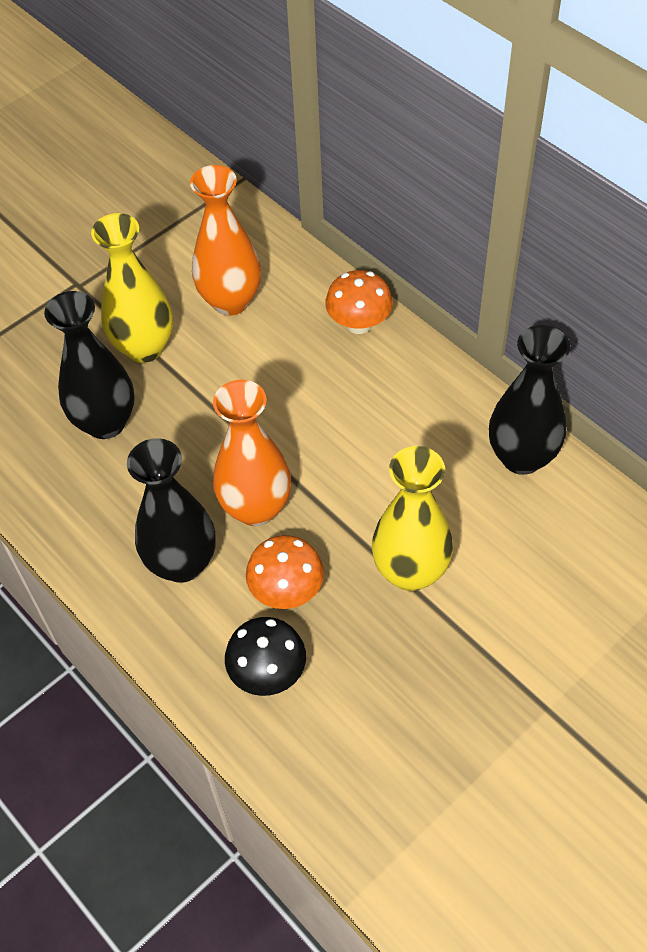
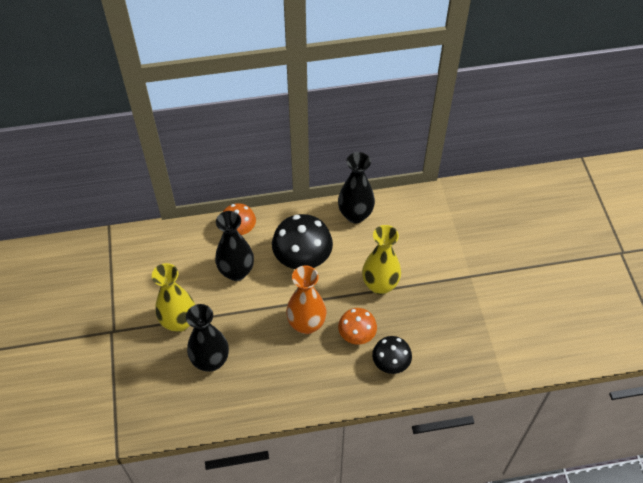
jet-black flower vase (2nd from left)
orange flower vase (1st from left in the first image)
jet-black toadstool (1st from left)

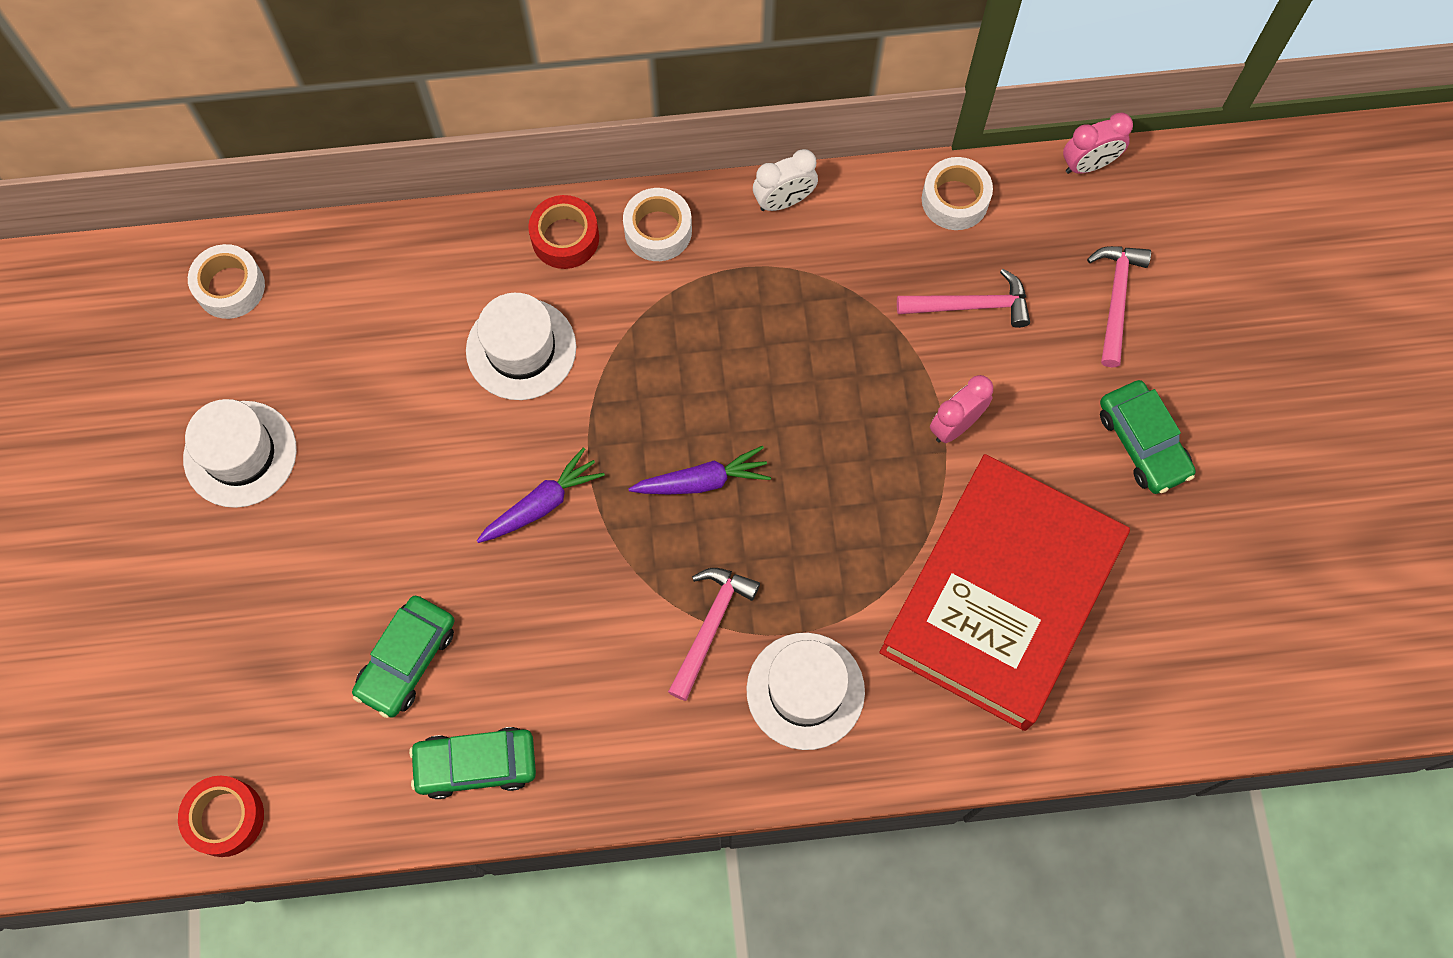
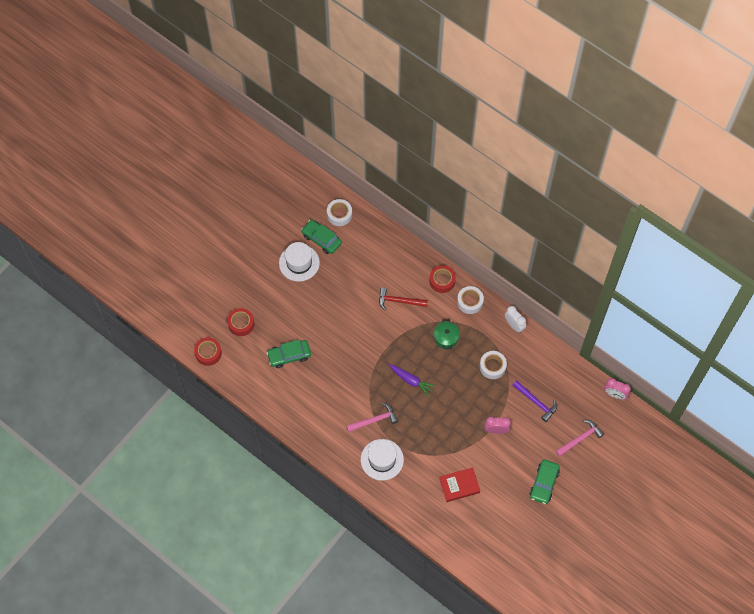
green automobile (2nd from left)
red carpenter's hammer
royal purple root vegetable (1st from left in the first image)
pure white clock
red hardback
royal purple carpenter's hammer
pure white tape (3rd from left)
red tape (2nd from left)
green stockpot

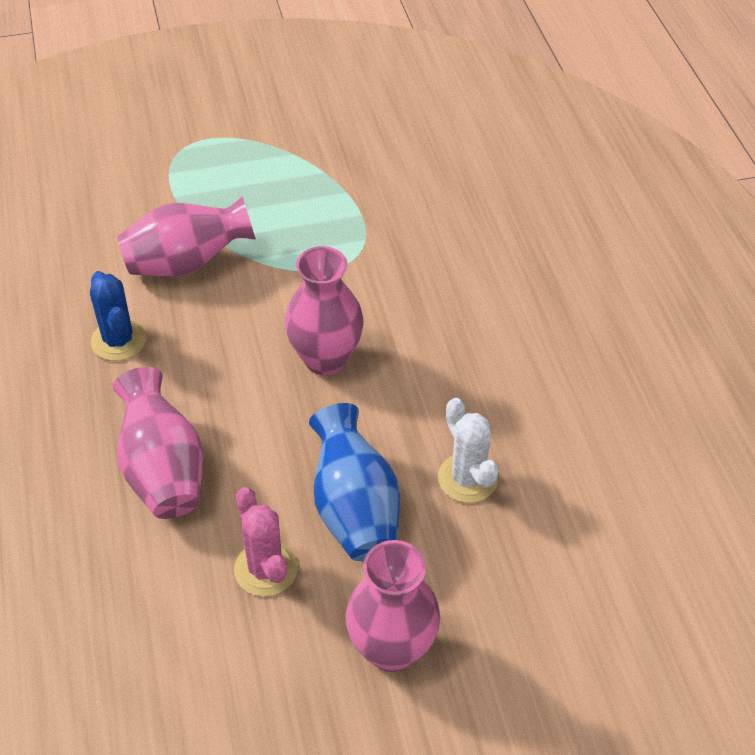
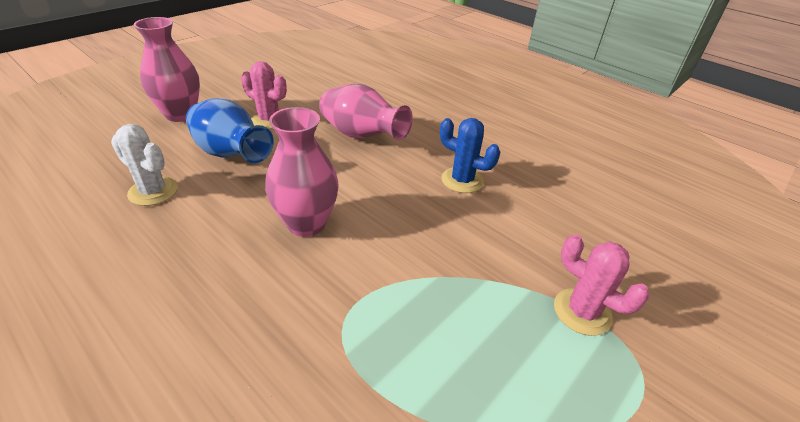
pink flower vase (2nd from left in the first image)
pink prickly plant (2nd from left)

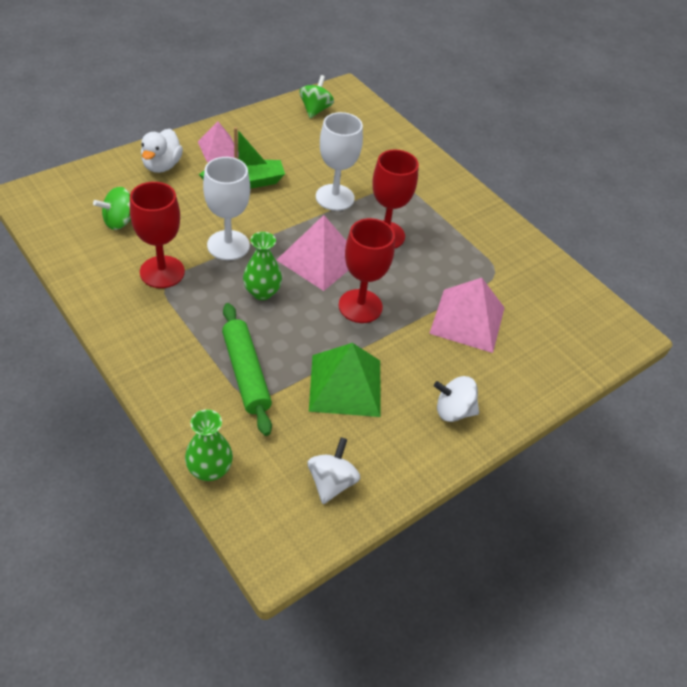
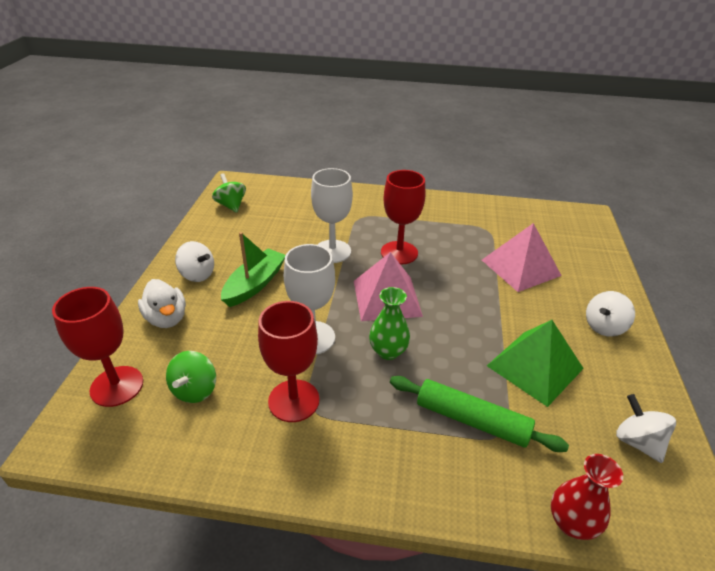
red flower vase
pure white toy top (1st from left)
red wine glass (1st from left)

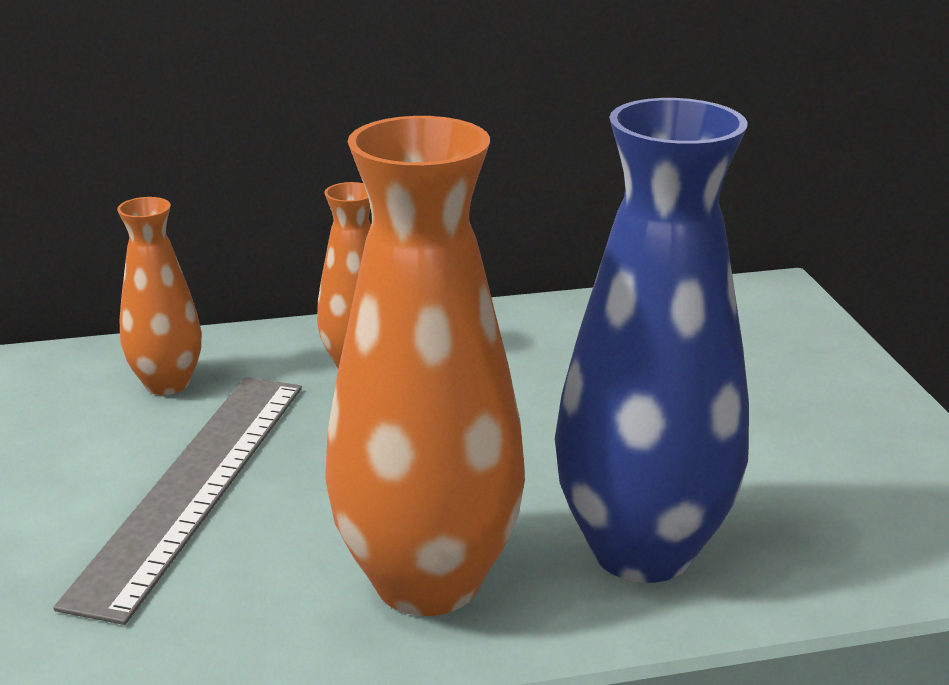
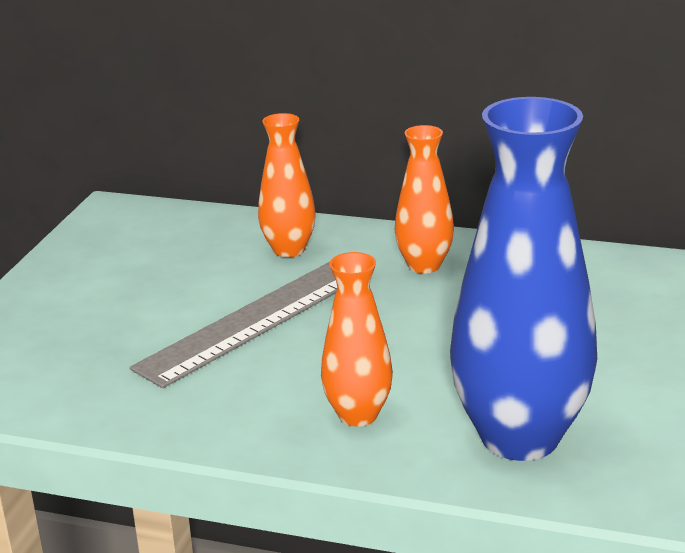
orange flower vase (2nd from left)

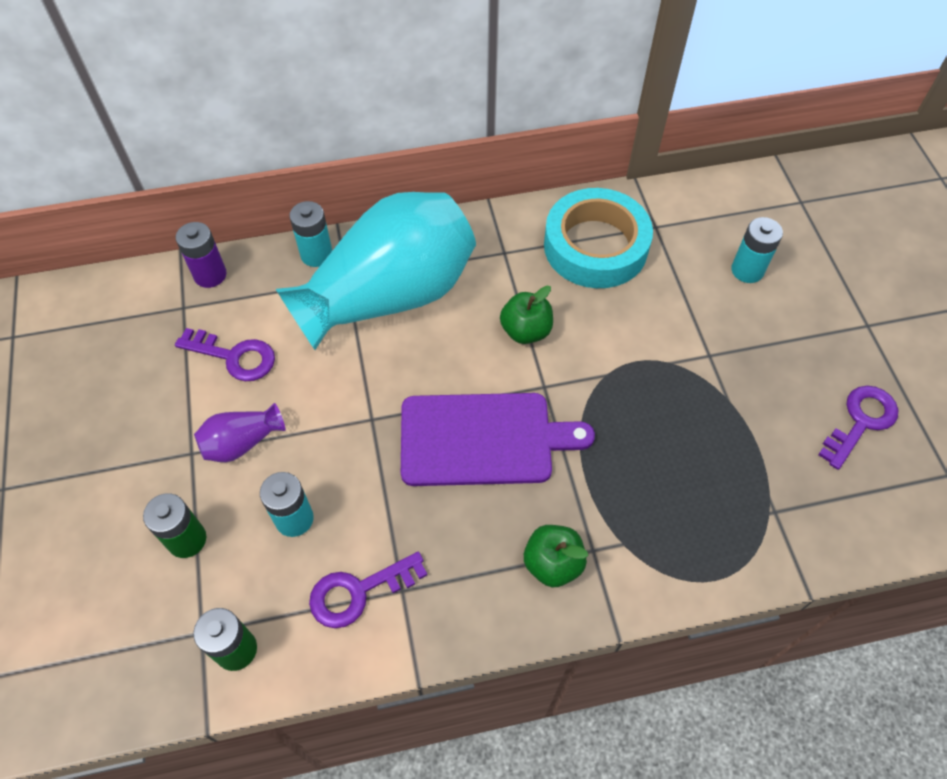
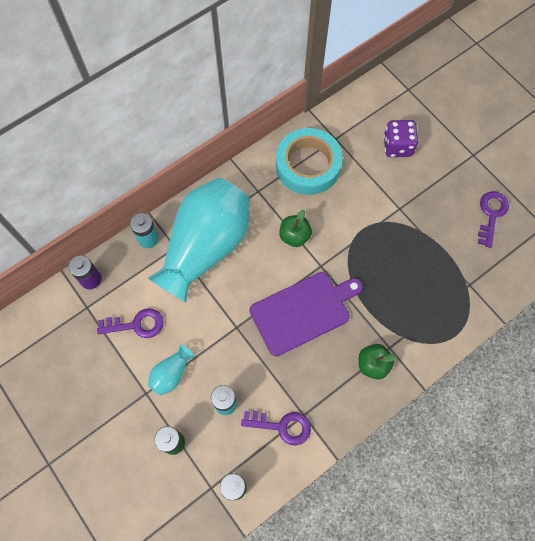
turquoise flower vase (1st from left)
royal purple latchkey (2nd from left)
royal purple dice

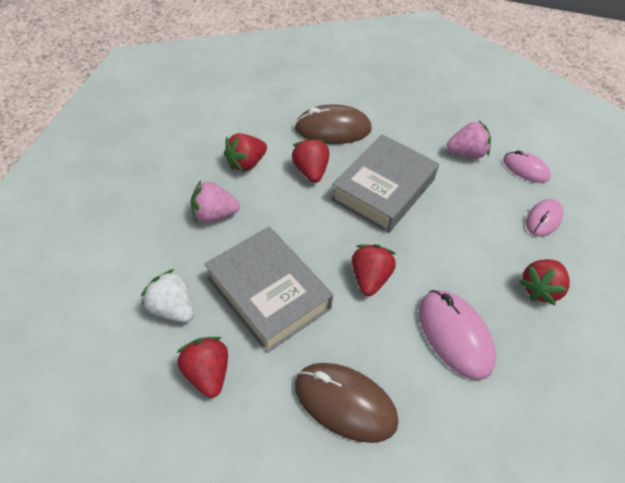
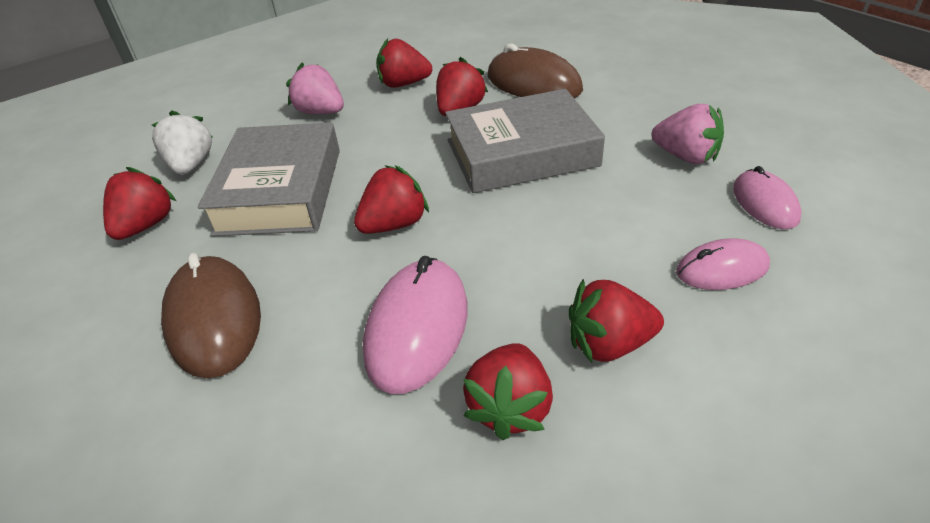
red toy strawberry (5th from left)

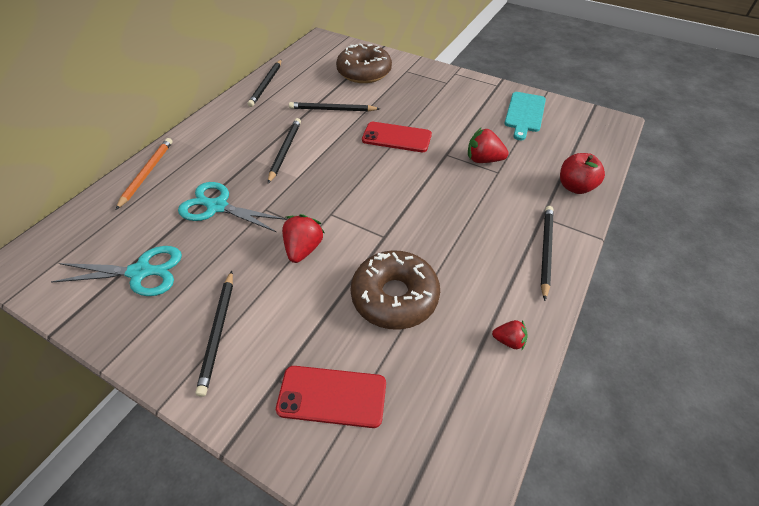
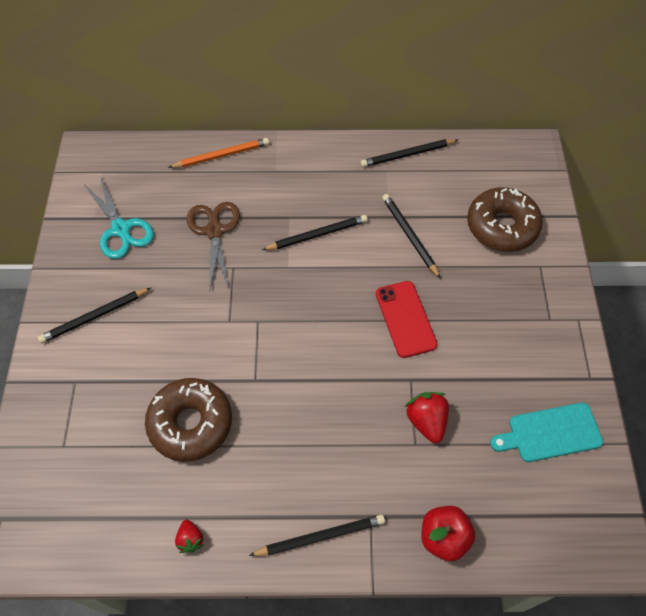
dark brown pair of scissors
red mobile phone (1st from left in the first image)
red toy strawberry (1st from left in the first image)

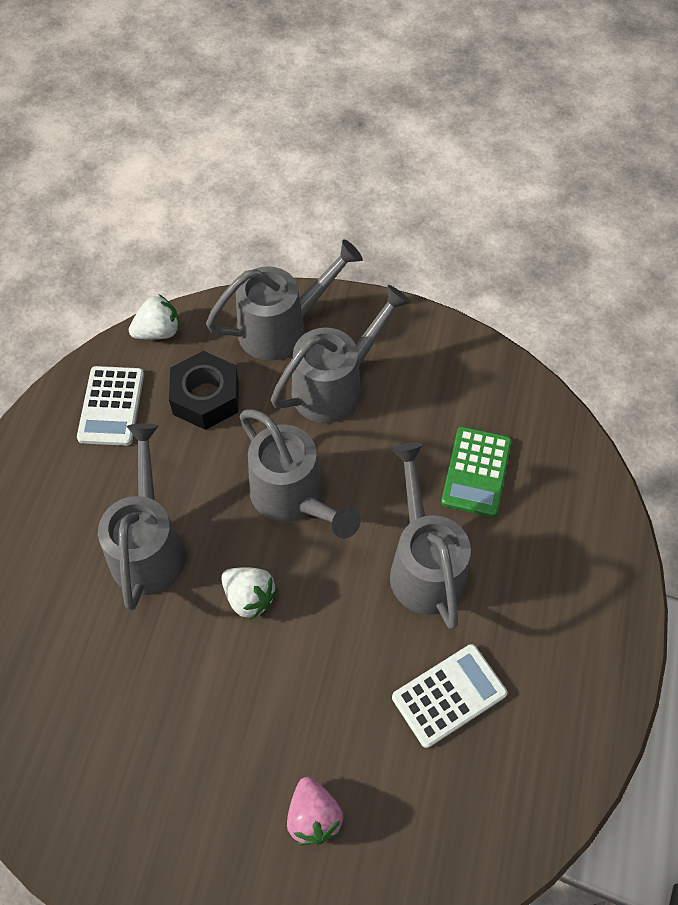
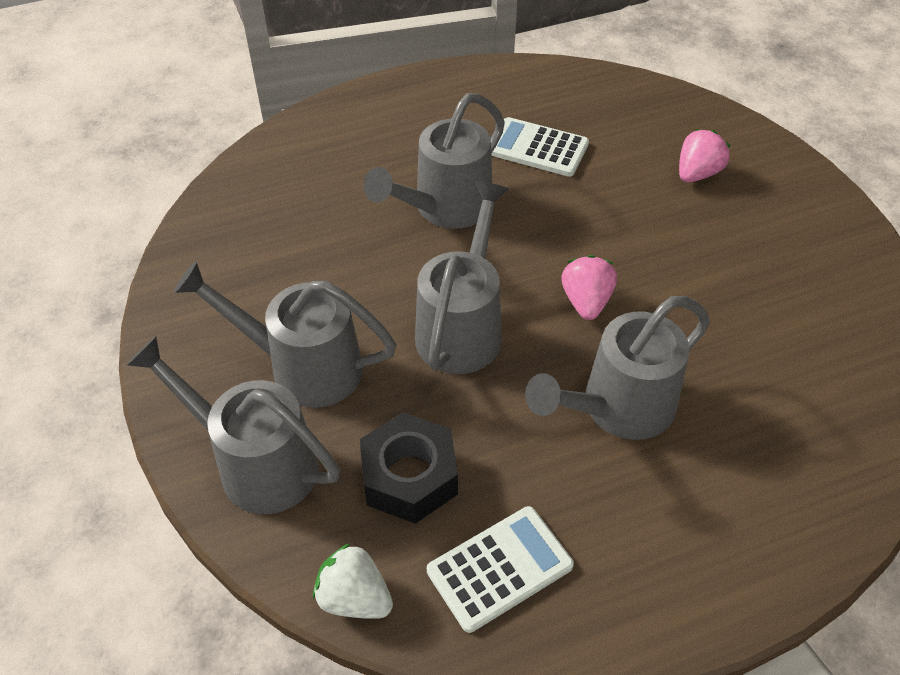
pink toy strawberry (1st from left)
green pocket calculator

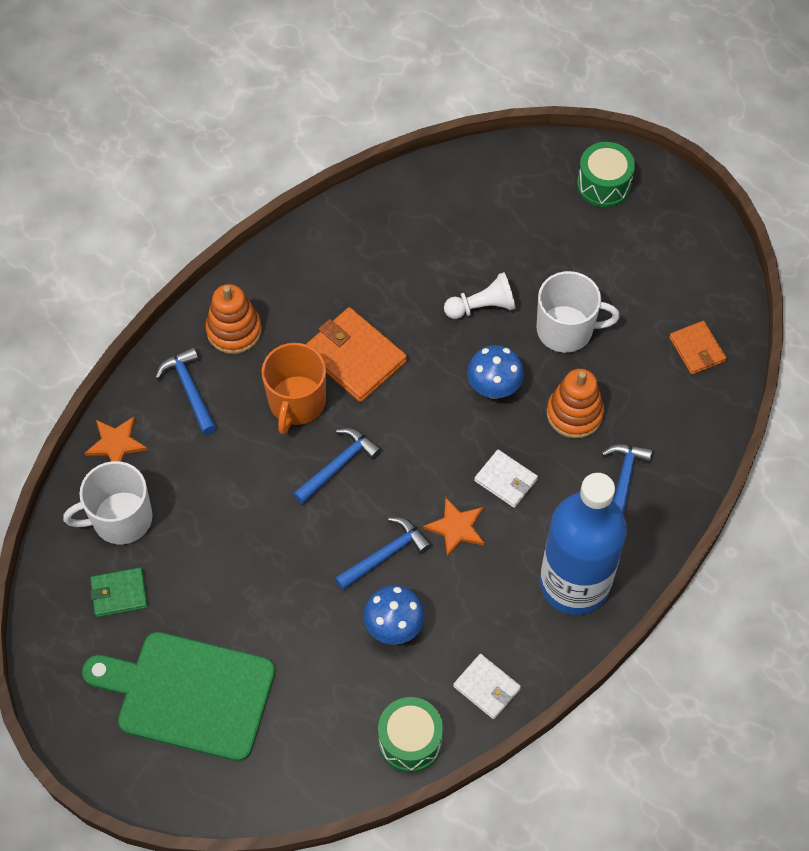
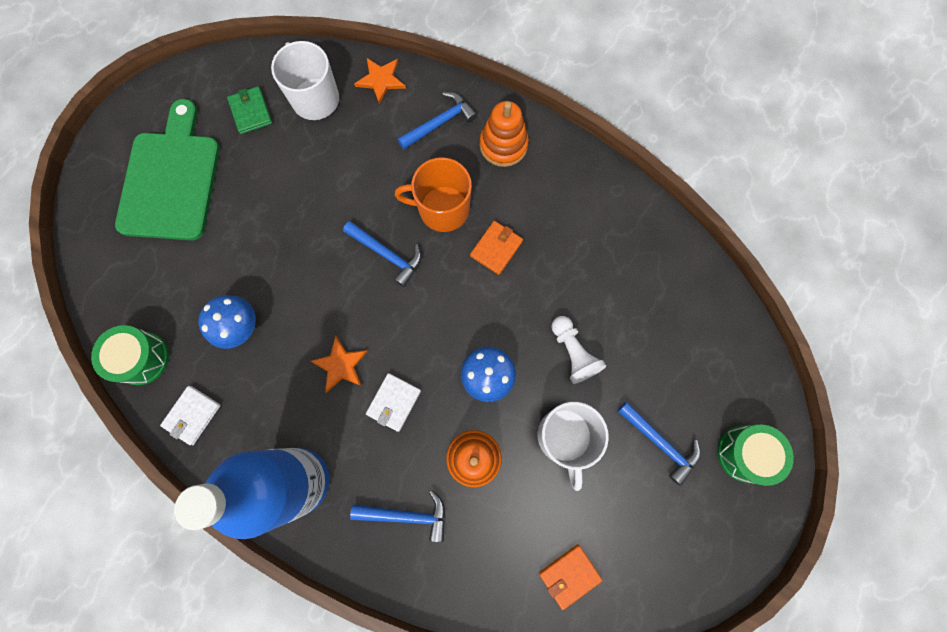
orange wallet (1st from left)
blue carpenter's hammer (4th from left)

